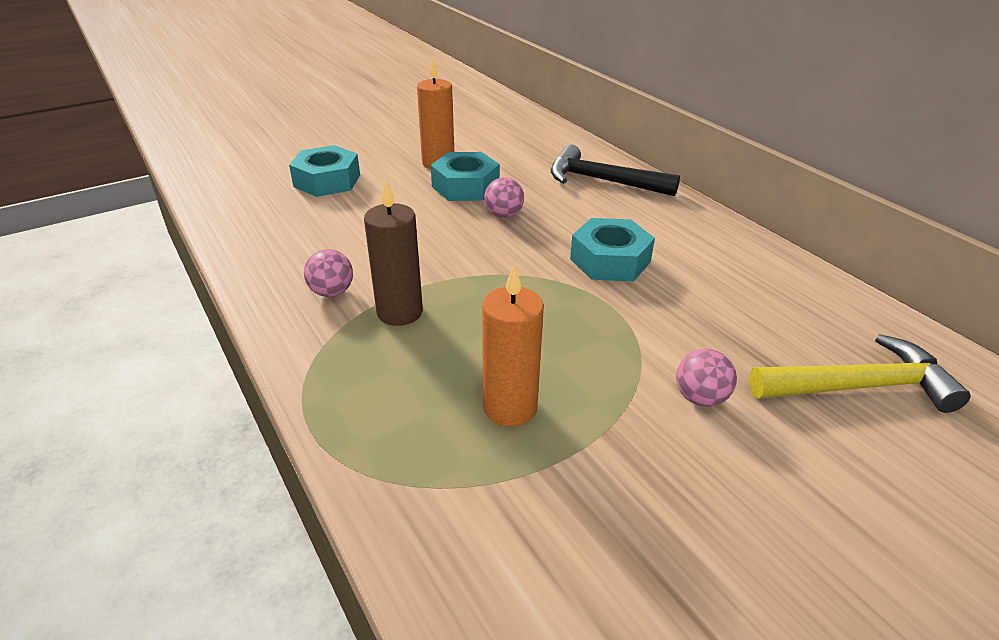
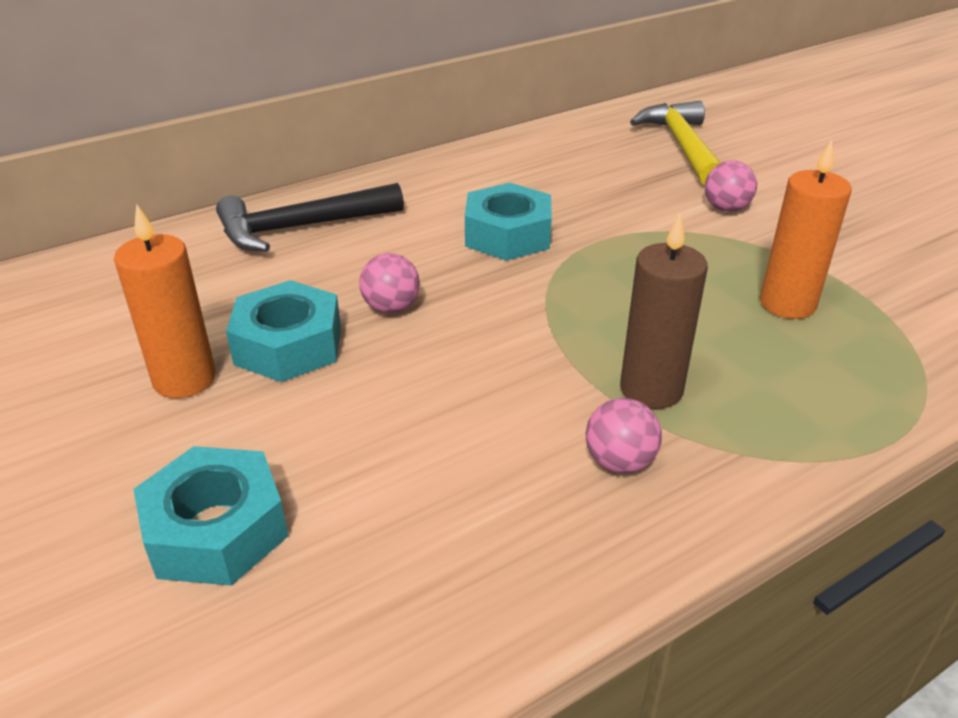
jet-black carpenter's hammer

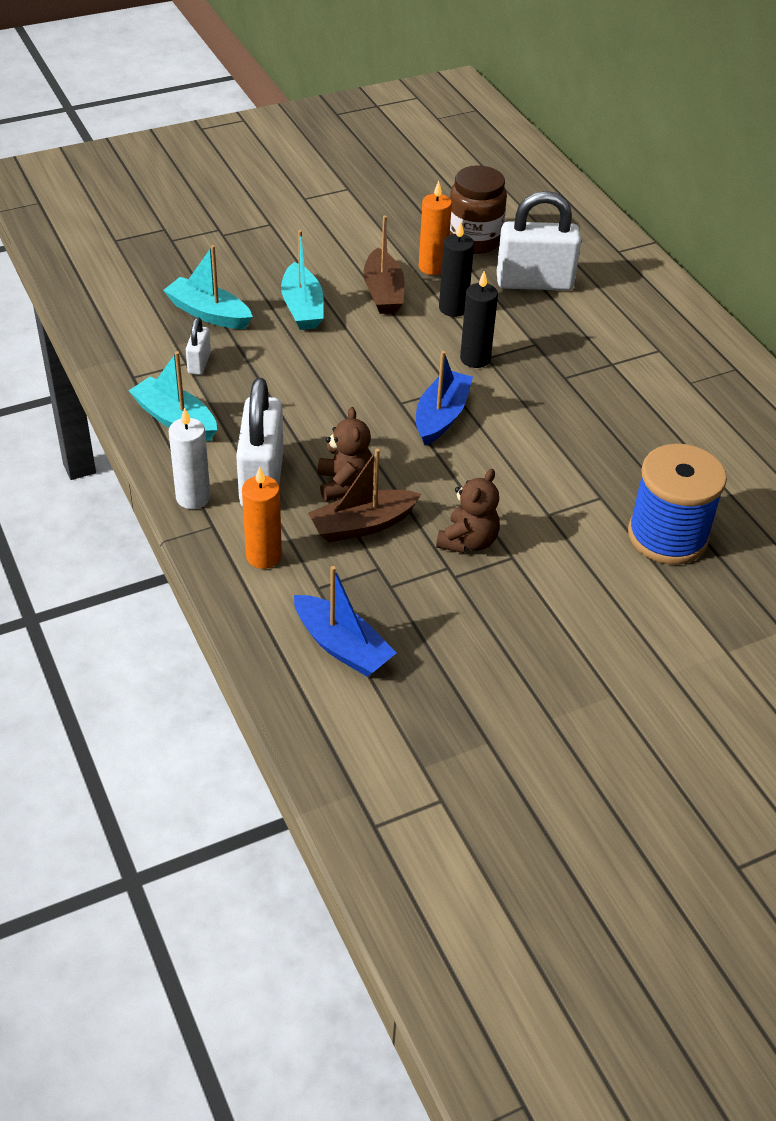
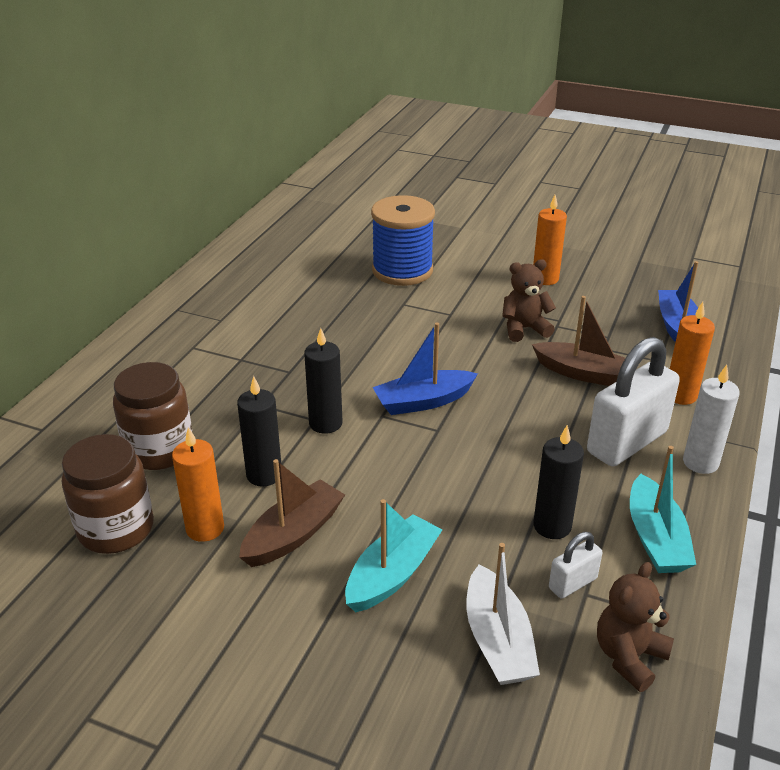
pure white toy boat
dark brown teddy (2nd from left)
dark brown preserve jar (2nd from left)
orange candle (2nd from left)
jet-black candle (3rd from left)

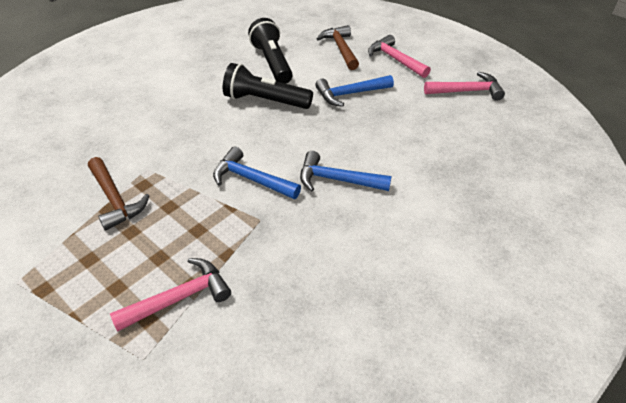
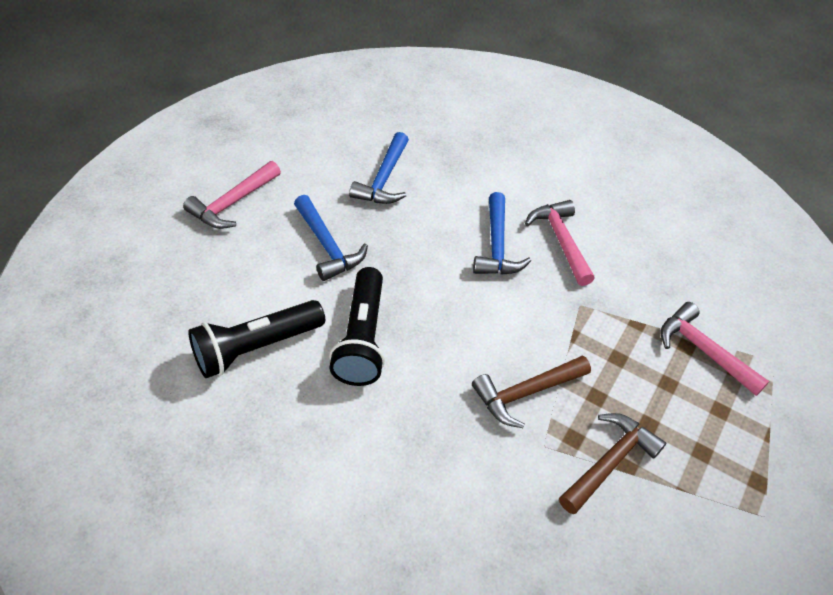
blue carpenter's hammer (2nd from left)
dark brown carpenter's hammer (1st from left)
pink carpenter's hammer (2nd from left)

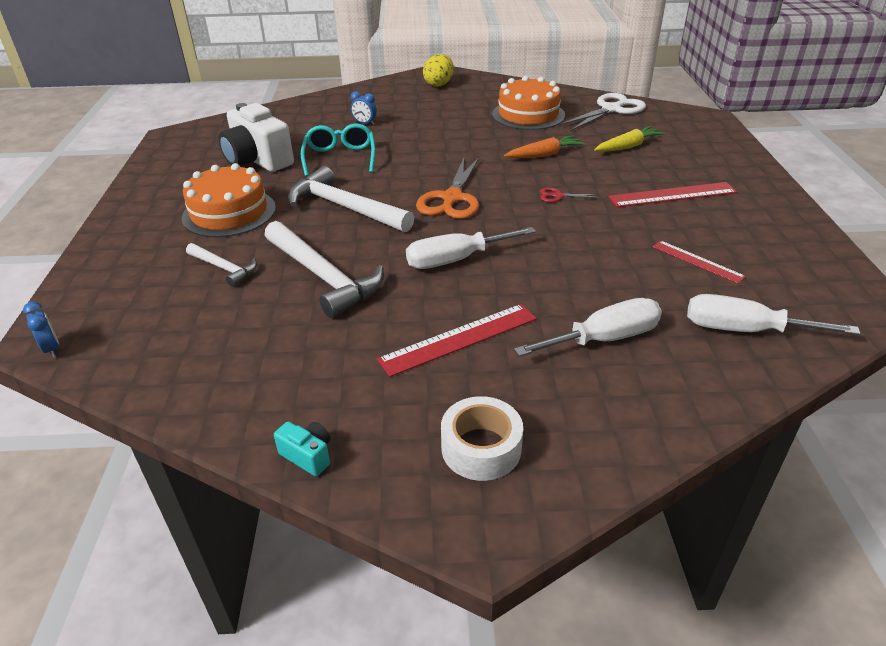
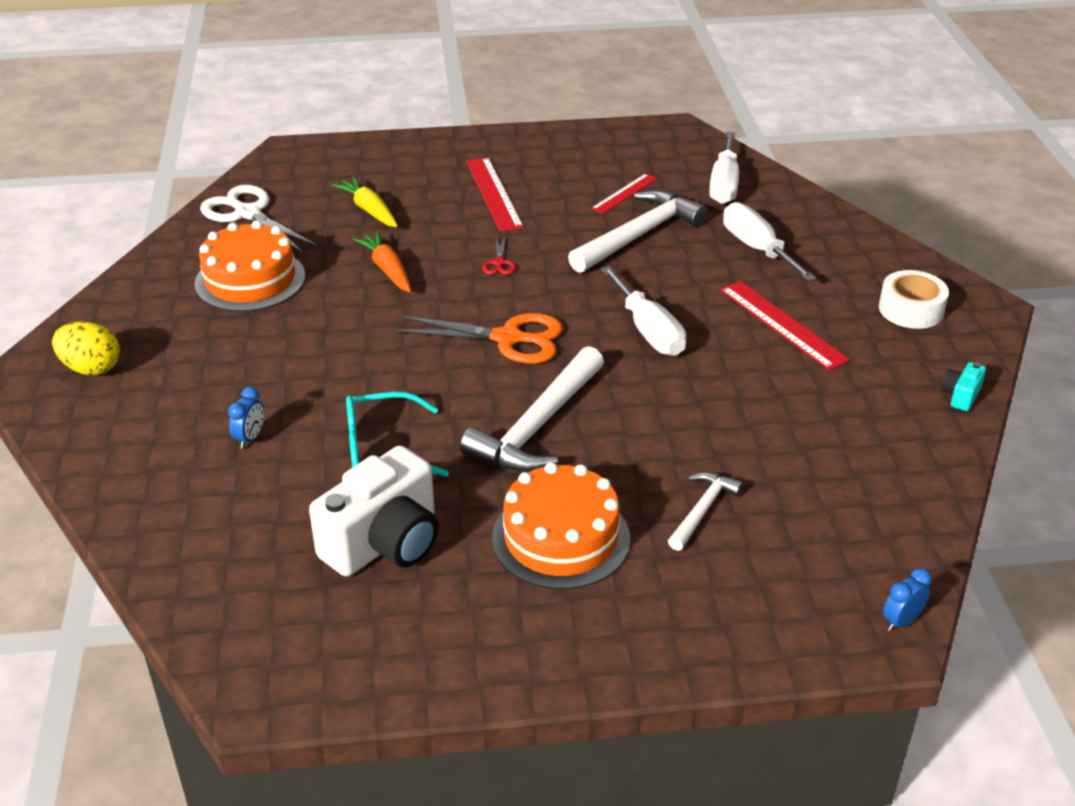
pure white carpenter's hammer (2nd from left)

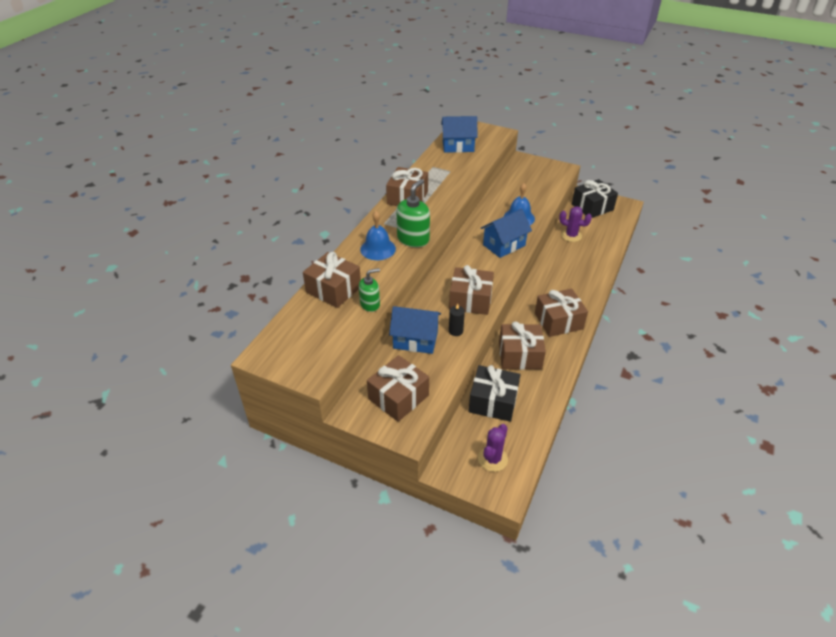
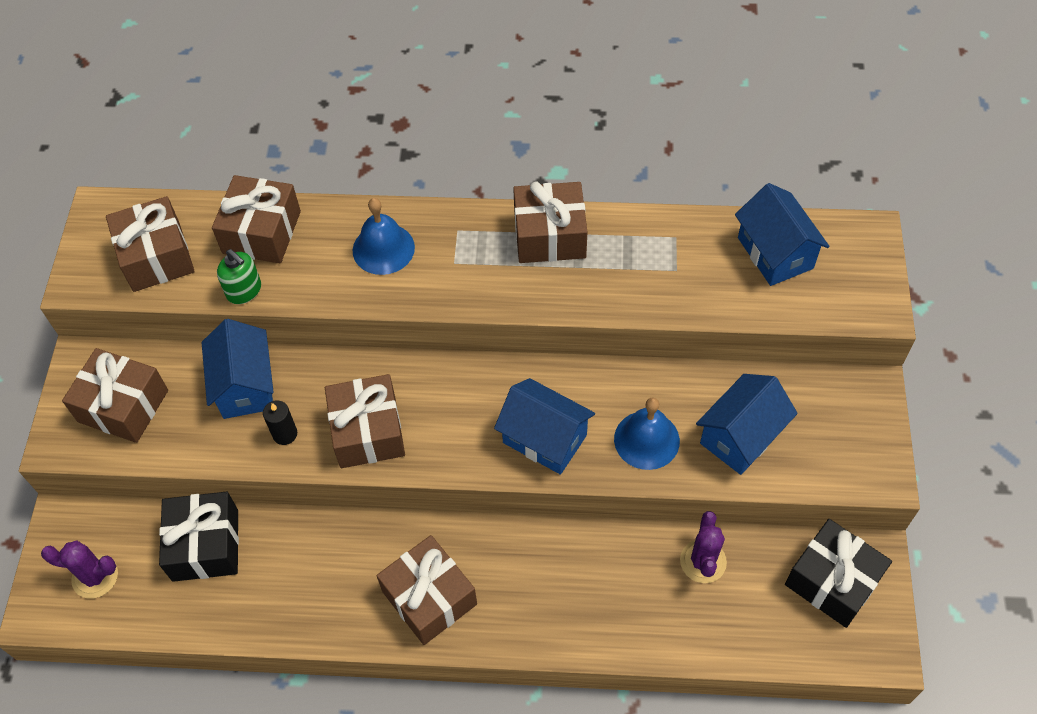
green soap pump (2nd from left in the first image)
dark brown present (2nd from left)
blue house (3rd from left)

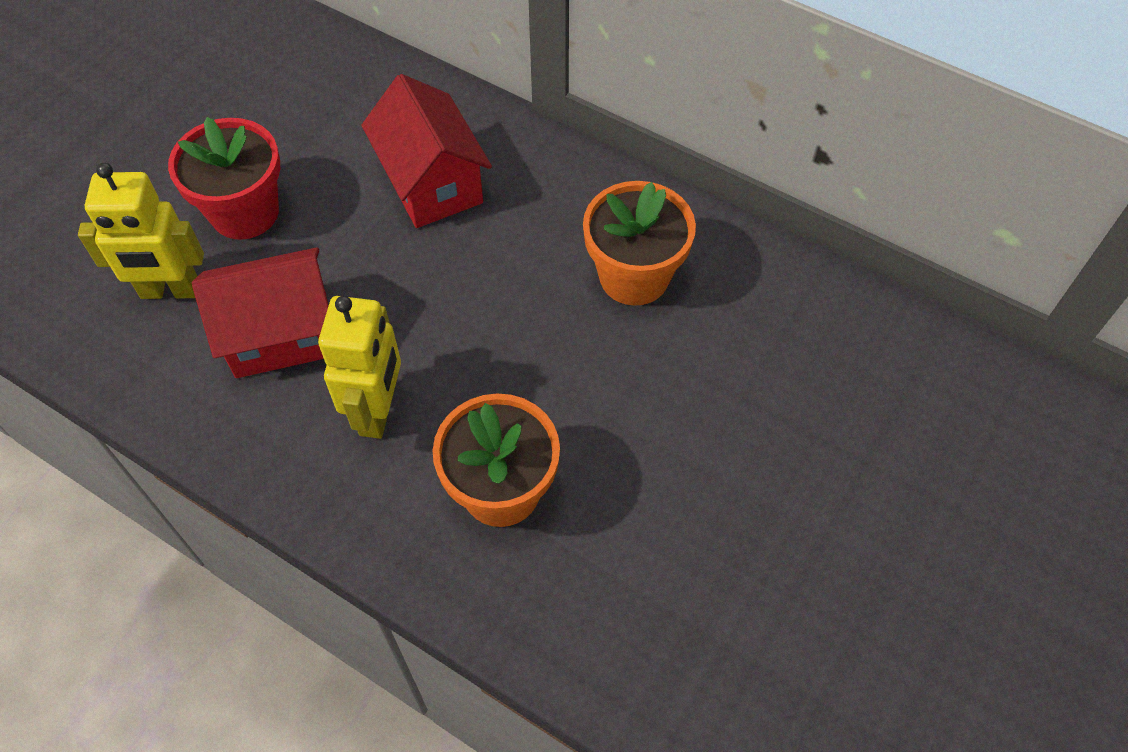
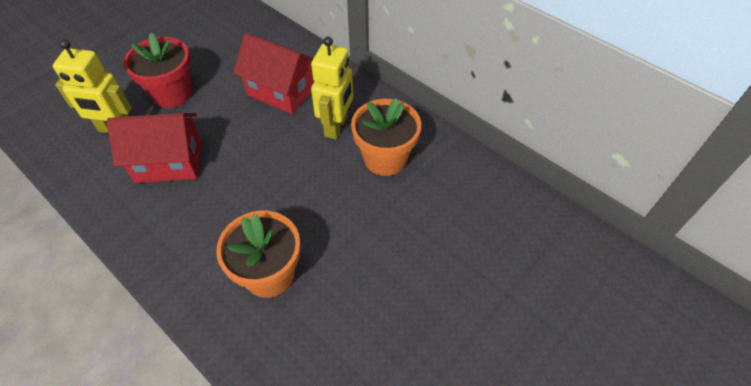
golden toy robot (2nd from left)
red house (2nd from left)

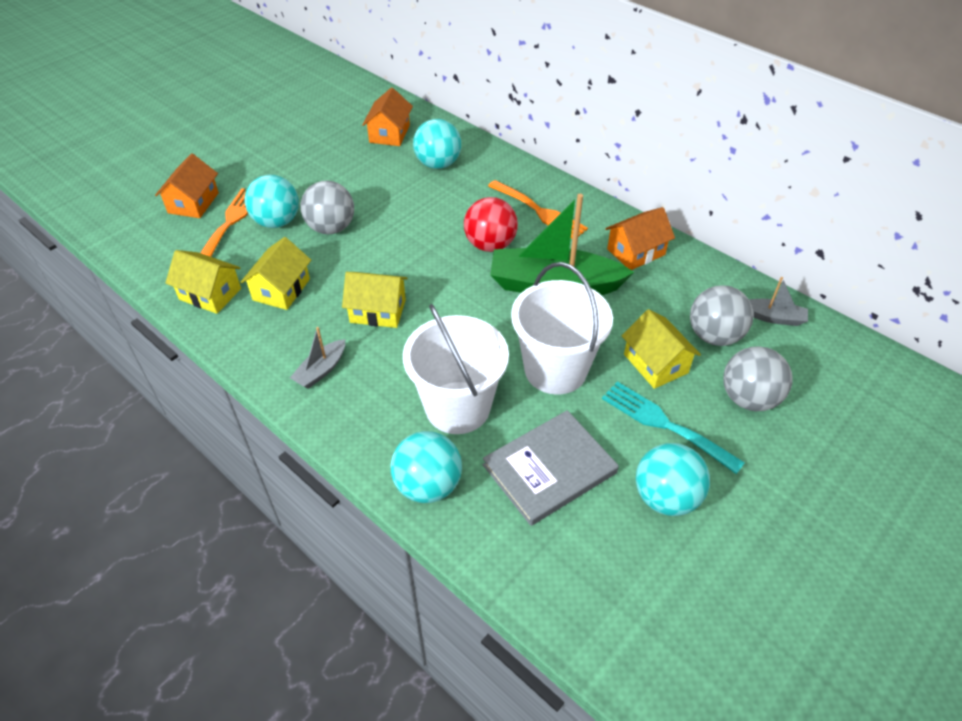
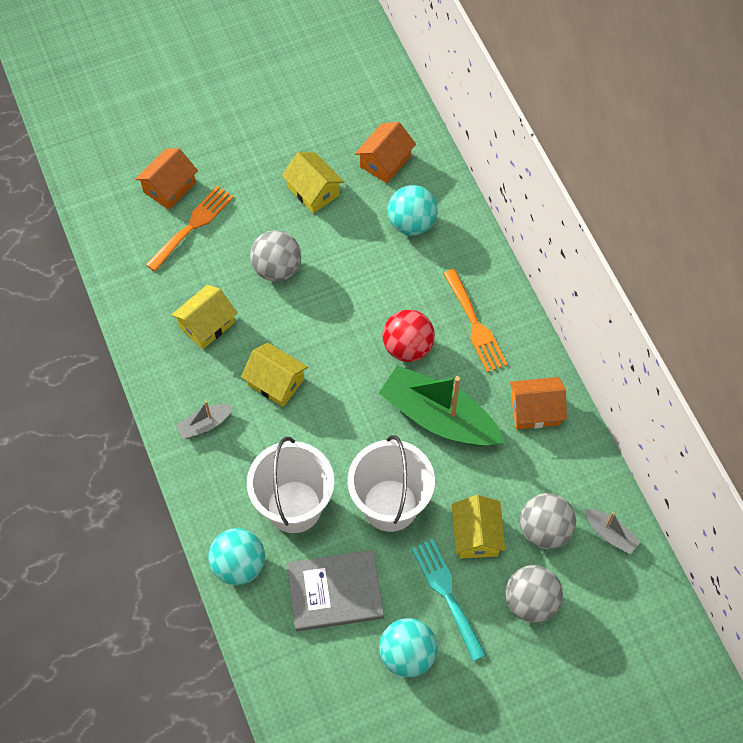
golden house (3rd from left)
turquoise play ball (1st from left in the first image)

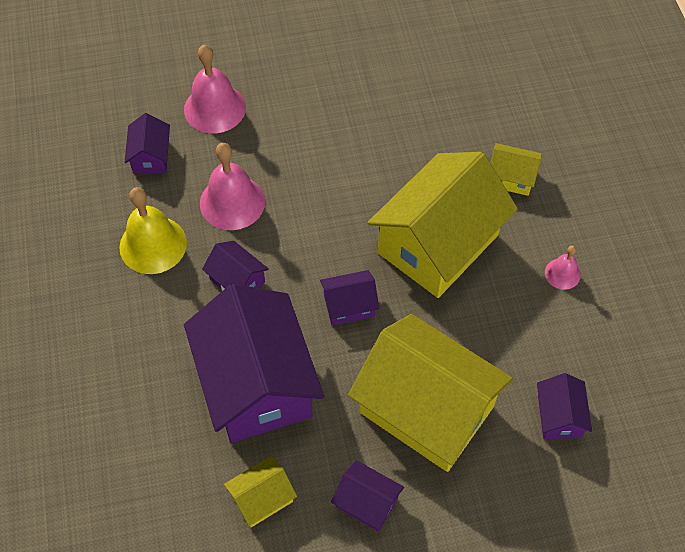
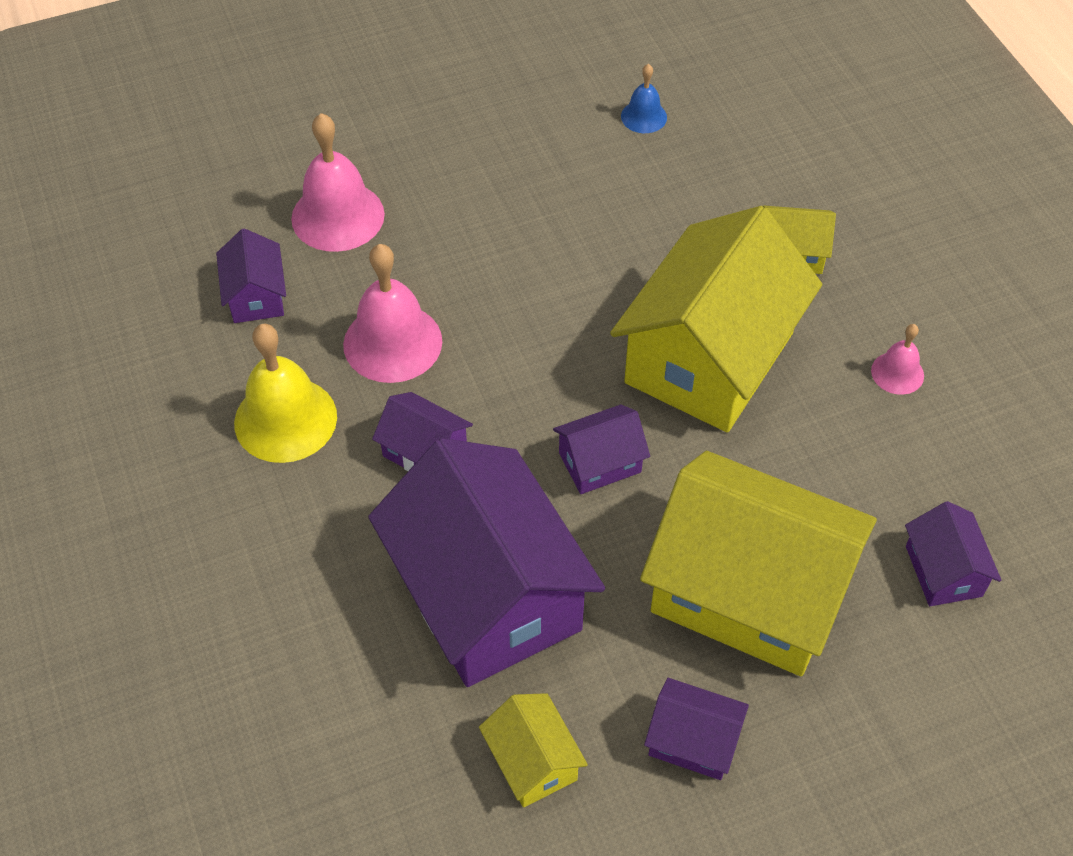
golden house (1st from left)
blue school bell

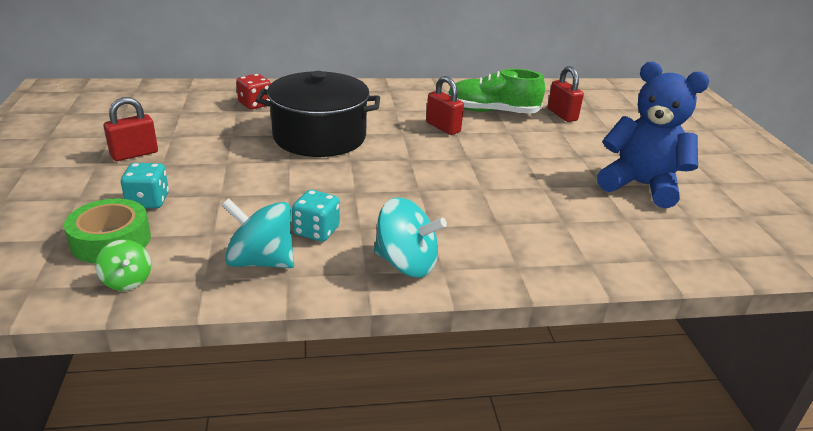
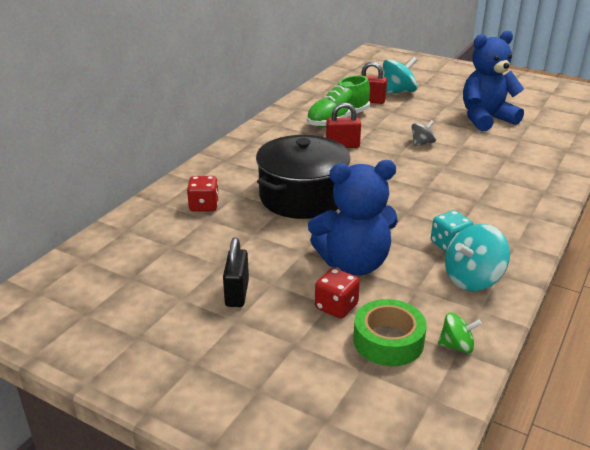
jet-black lock
red dice (2nd from left)
turquoise toy top (1st from left)
blue teddy (1st from left)
ash-grey toy top

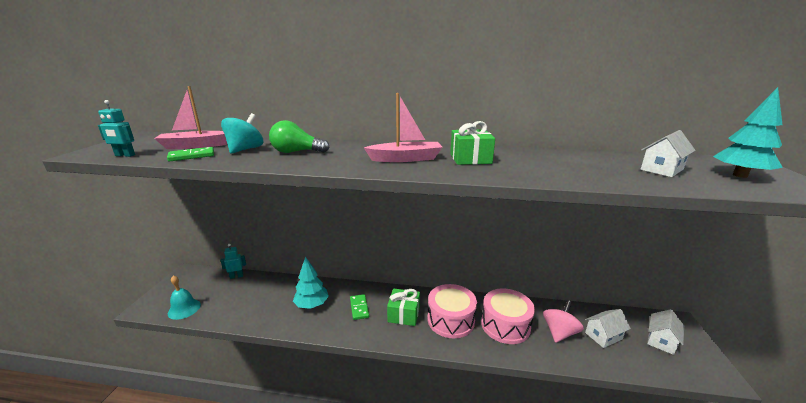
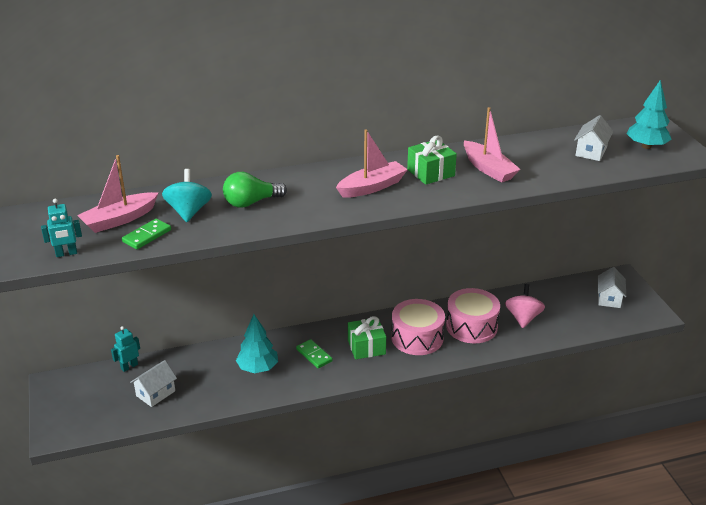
turquoise school bell
pure white house (1st from left)
pink toy boat (3rd from left)

